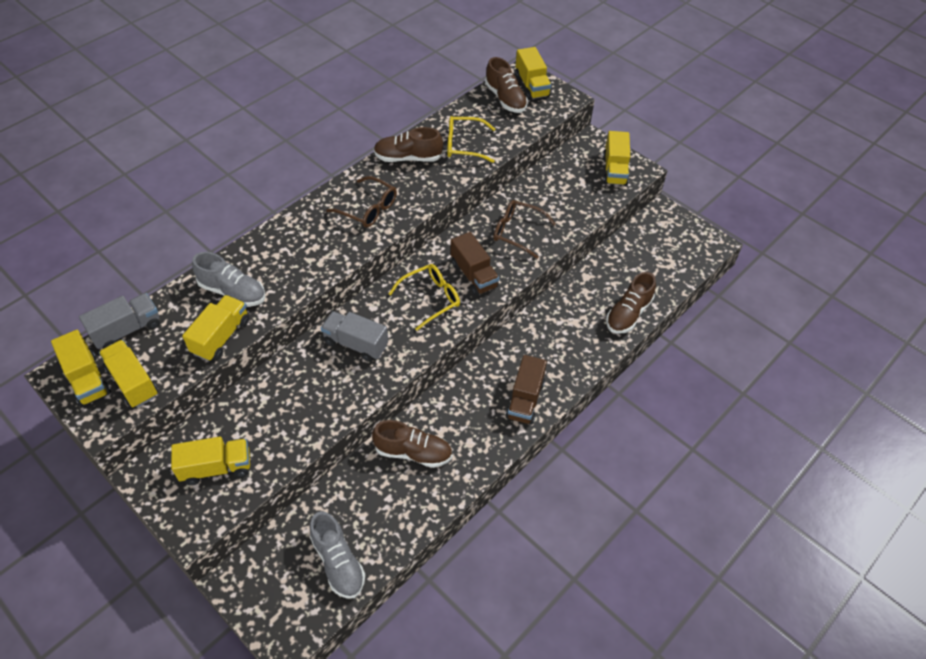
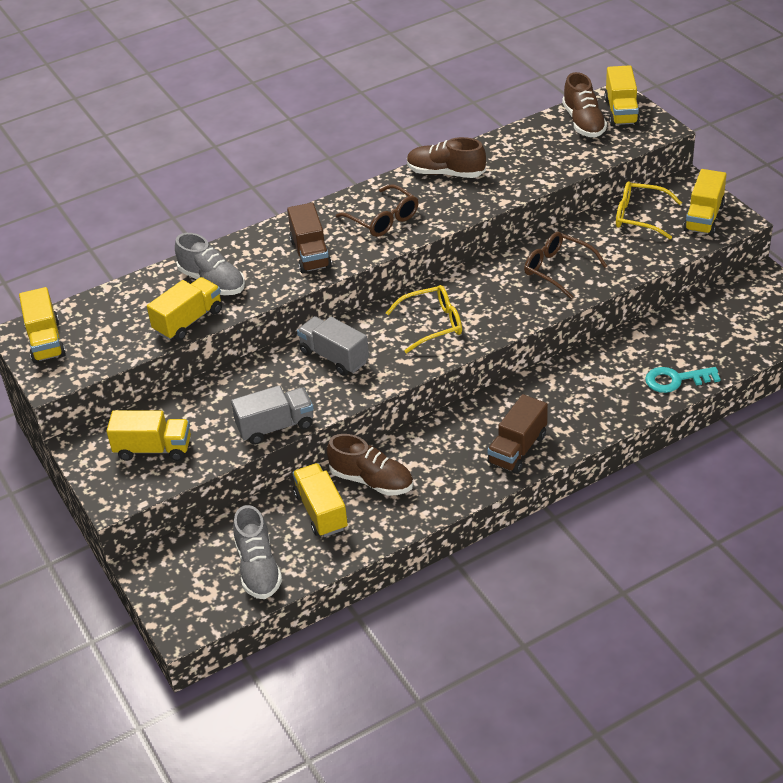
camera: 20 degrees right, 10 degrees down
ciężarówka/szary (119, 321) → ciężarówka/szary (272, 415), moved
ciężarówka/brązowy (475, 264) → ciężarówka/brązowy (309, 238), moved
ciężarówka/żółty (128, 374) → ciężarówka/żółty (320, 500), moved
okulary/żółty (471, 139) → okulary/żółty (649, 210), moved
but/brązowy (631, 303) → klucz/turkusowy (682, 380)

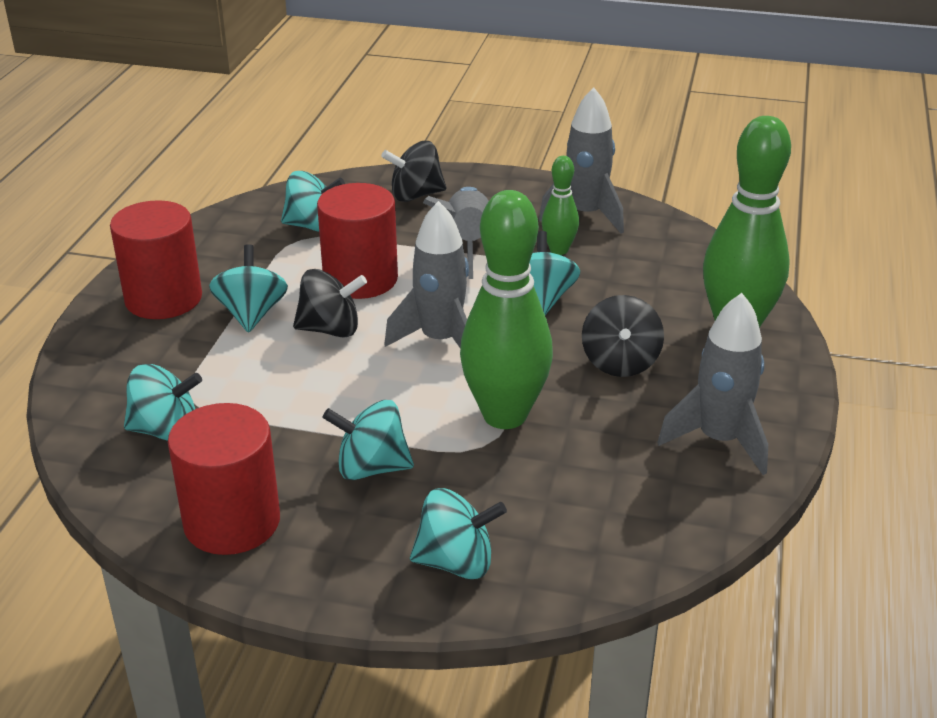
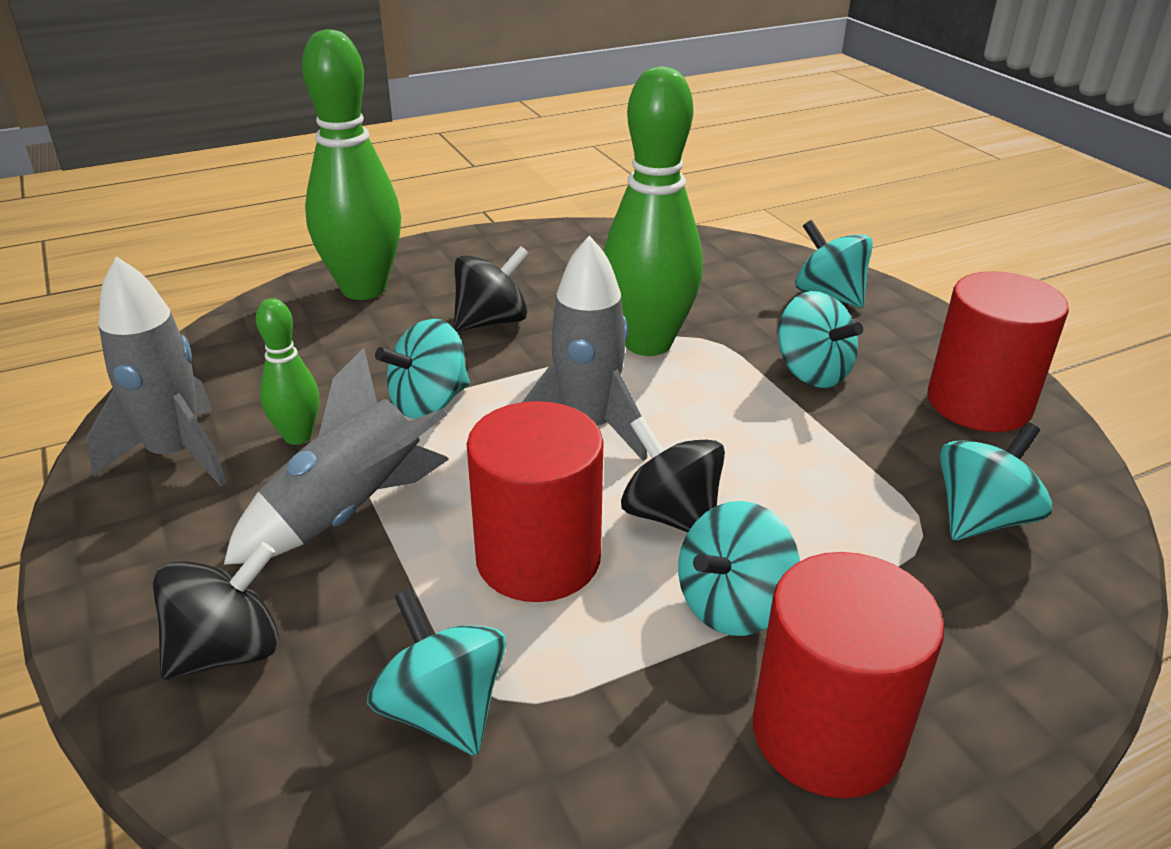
camera: 130 degrees left, 0 degrees up
bączek/czarny (414, 171) → bączek/czarny (215, 611), 75 degrees counterclockwise
bączek/turkusowy (163, 402) → bączek/turkusowy (996, 481), 90 degrees clockwise
rakieta/szary (712, 384) → -

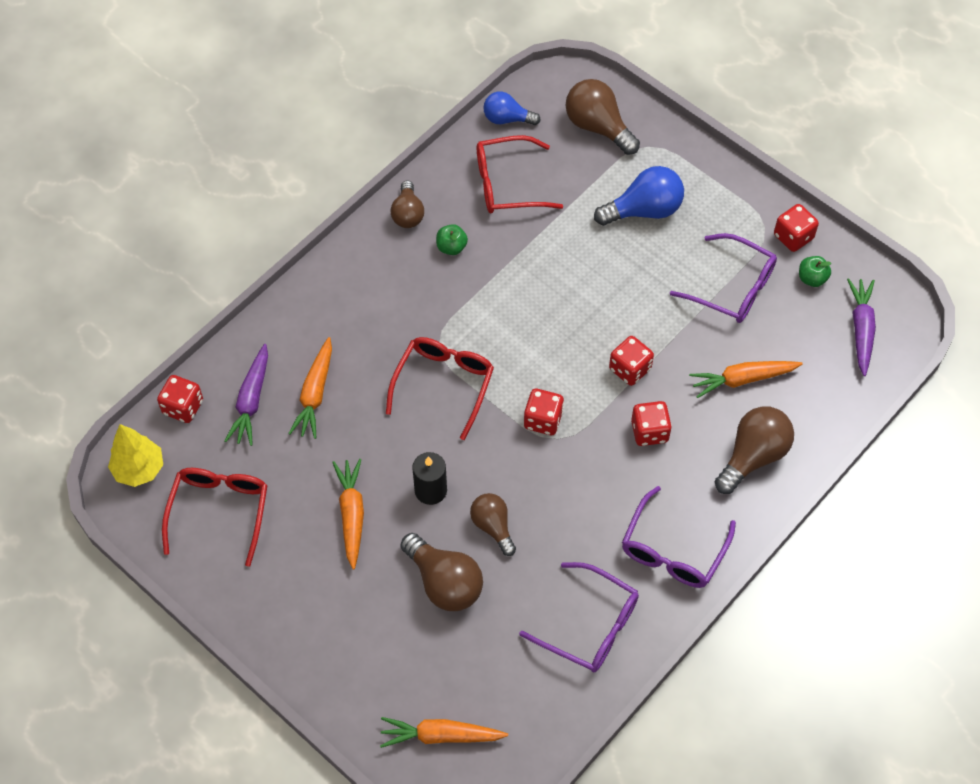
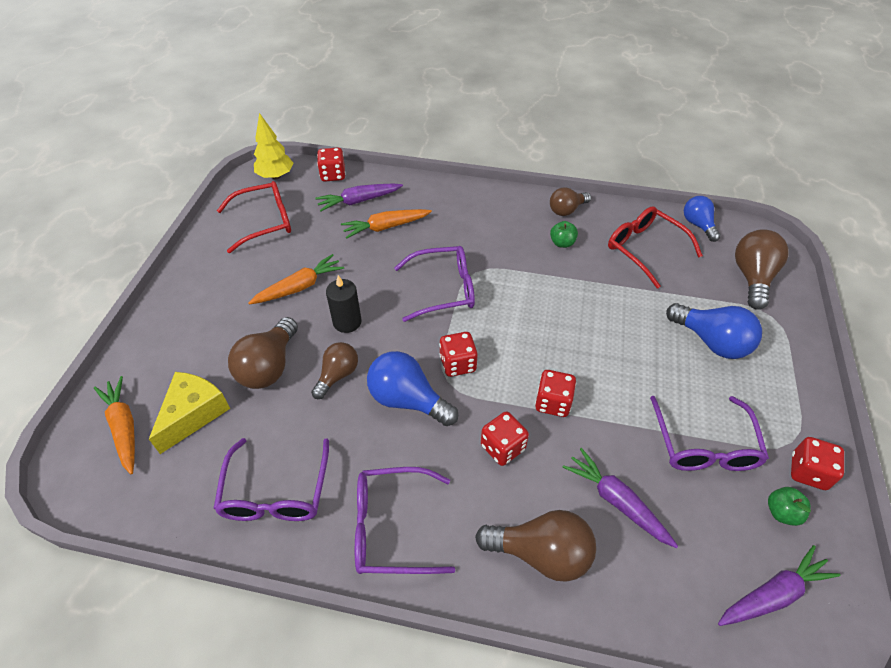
camera: 60 degrees right, 10 degrees down
- → ser/żółty (189, 413)
- → żarówka/niebieski (412, 388)
okulary/czerwony (440, 388) → okulary/fioletowy (434, 284)
marchewka/pomarańczowy (745, 379) → marchewka/fioletowy (620, 498)

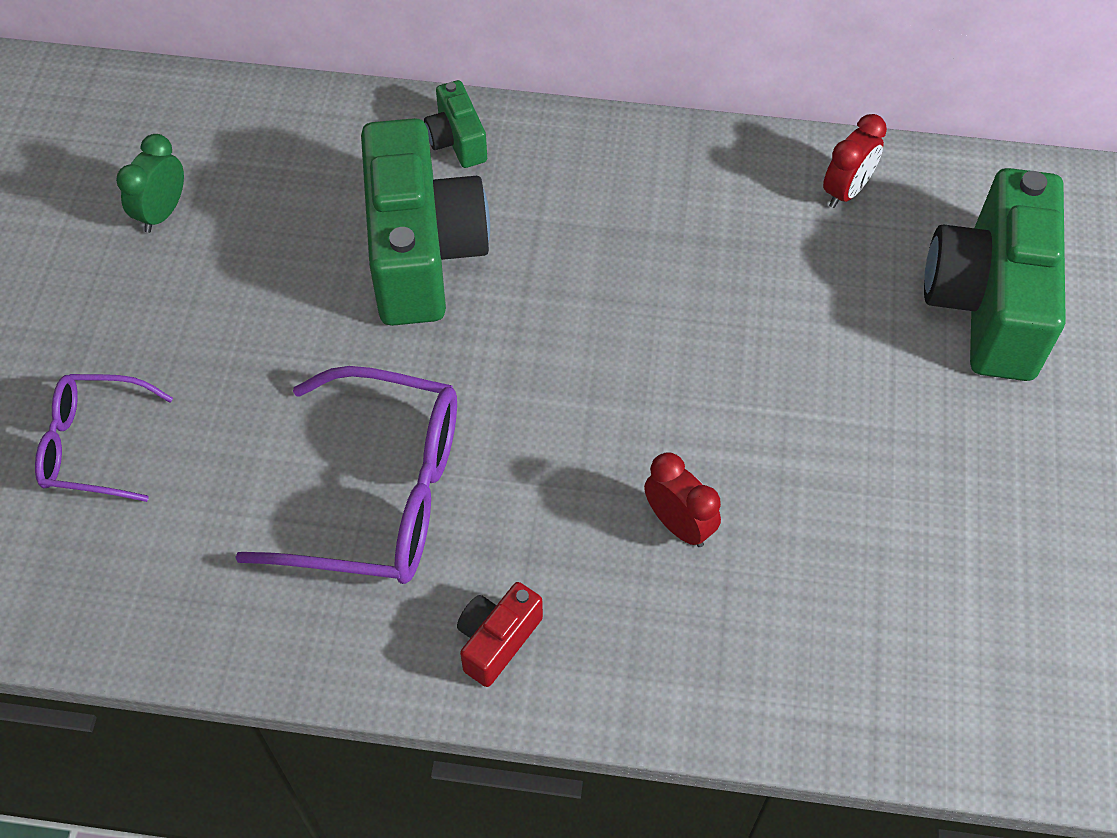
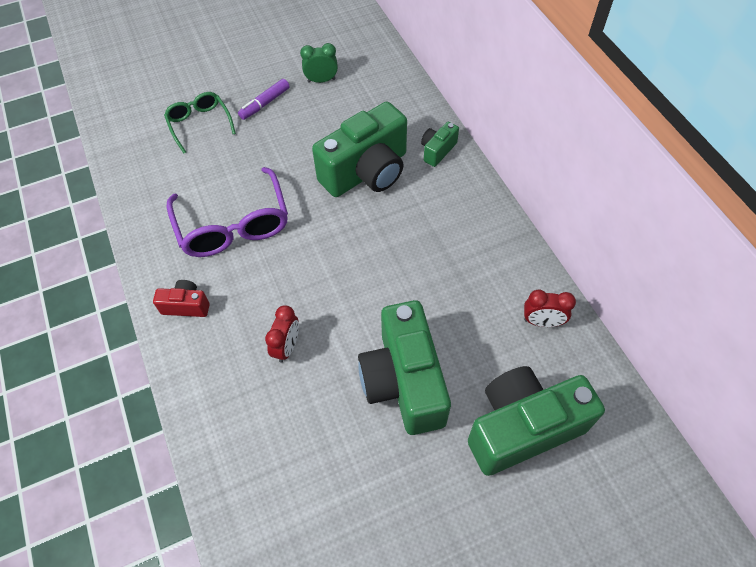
camera: 60 degrees right, 0 degrees up
okulary/fioletowy (104, 438) → okulary/zielony (200, 122)
- → flamaster/fioletowy (264, 99)
- → aparat fotograficzny/zielony (404, 367)

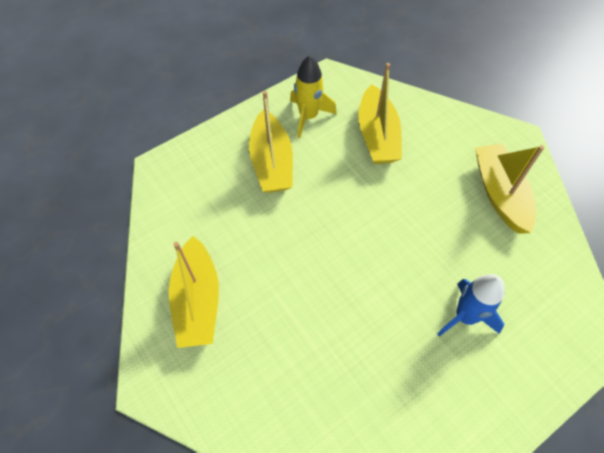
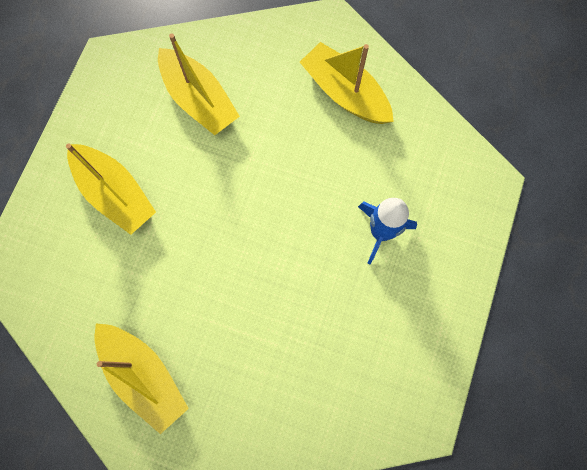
camera: 35 degrees left, 15 degrees up
rakieta/żółty (313, 97) → -

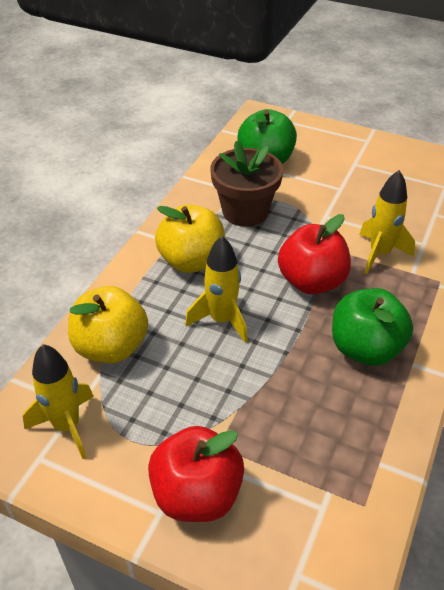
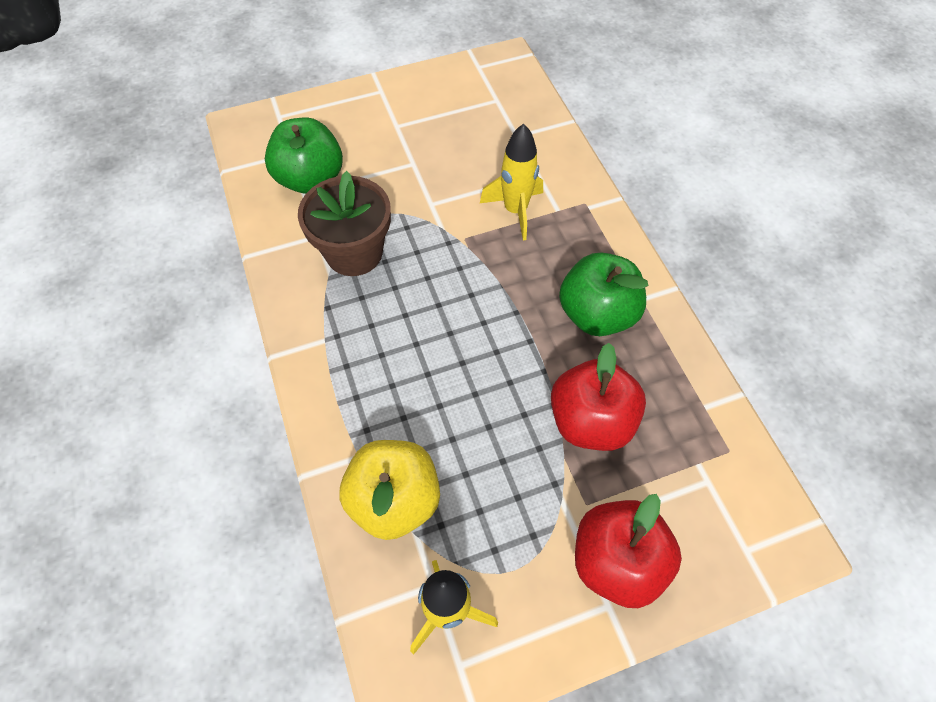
camera: 45 degrees left, 15 degrees up
jabłko/czerwony (314, 254) → jabłko/czerwony (598, 397), moved
jabłko/żółty (190, 238) → -
rakieta/żółty (216, 289) → -

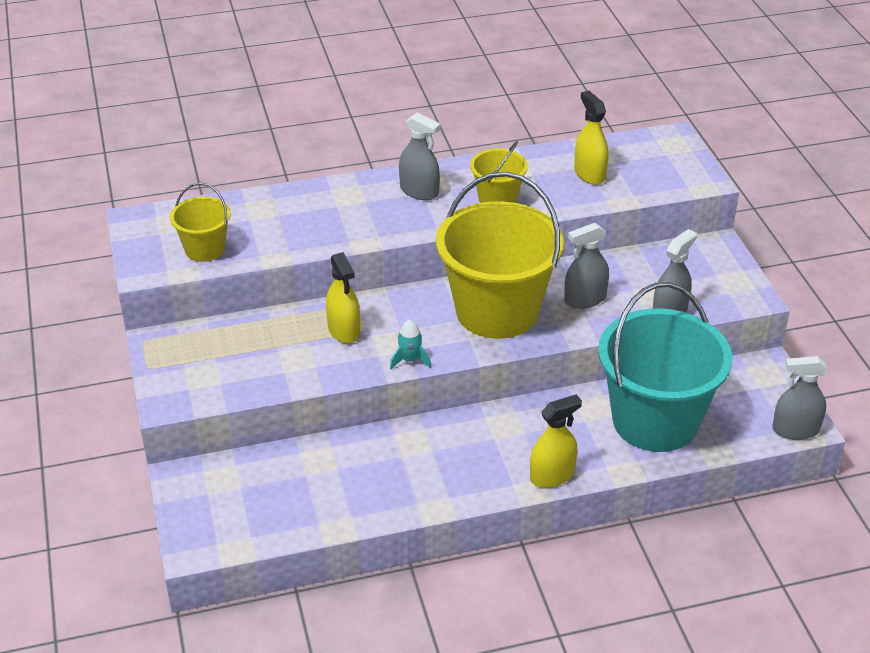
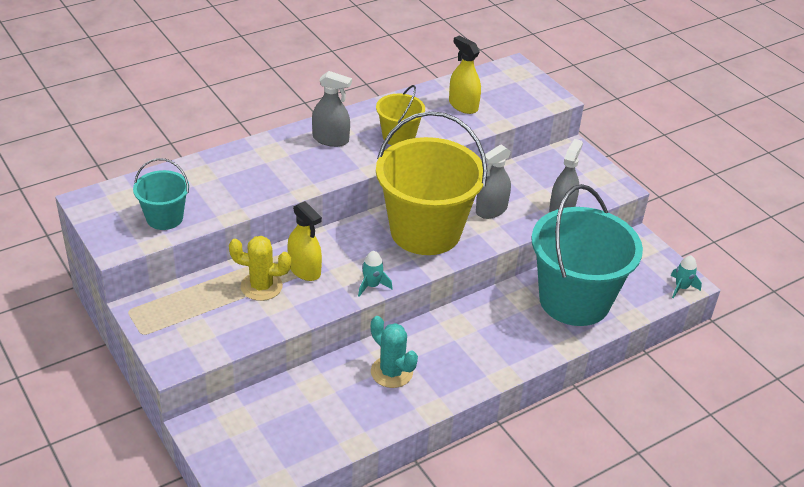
camera: 20 degrees left, 0 degrees up
wiadro/żółty (200, 222) → wiadro/turkusowy (161, 194)
- → kaktus/żółty (260, 268)
- → kaktus/turkusowy (394, 352)
spryskiwacz/szary (799, 398) → rakieta/turkusowy (686, 276)
spryskiwacz/żółty (556, 441) → -

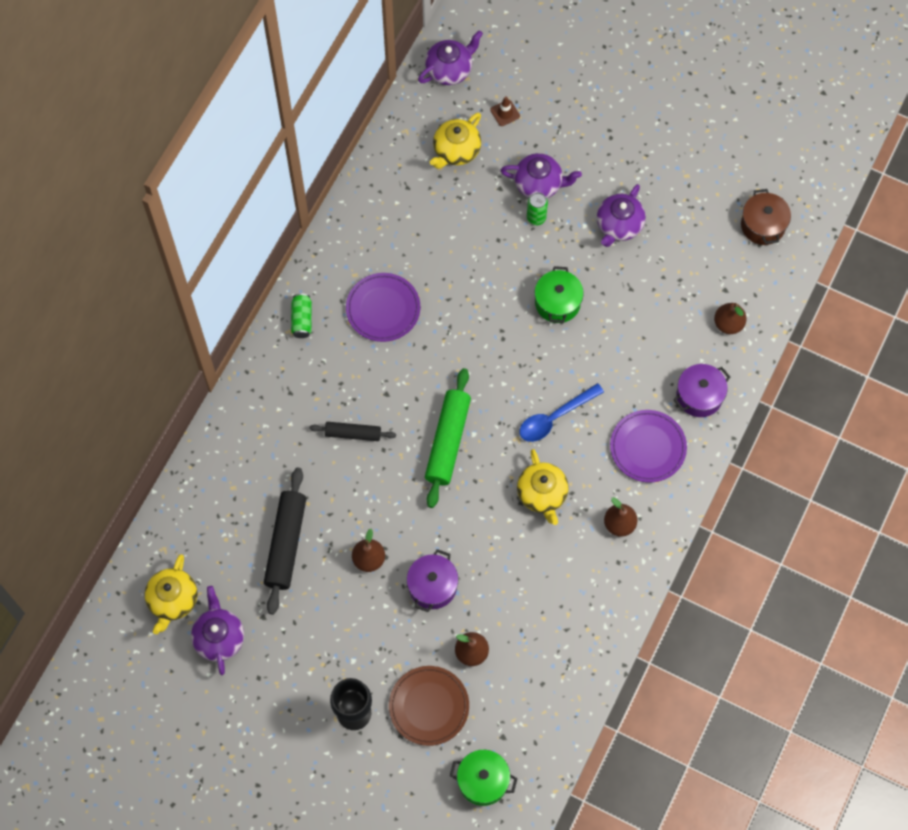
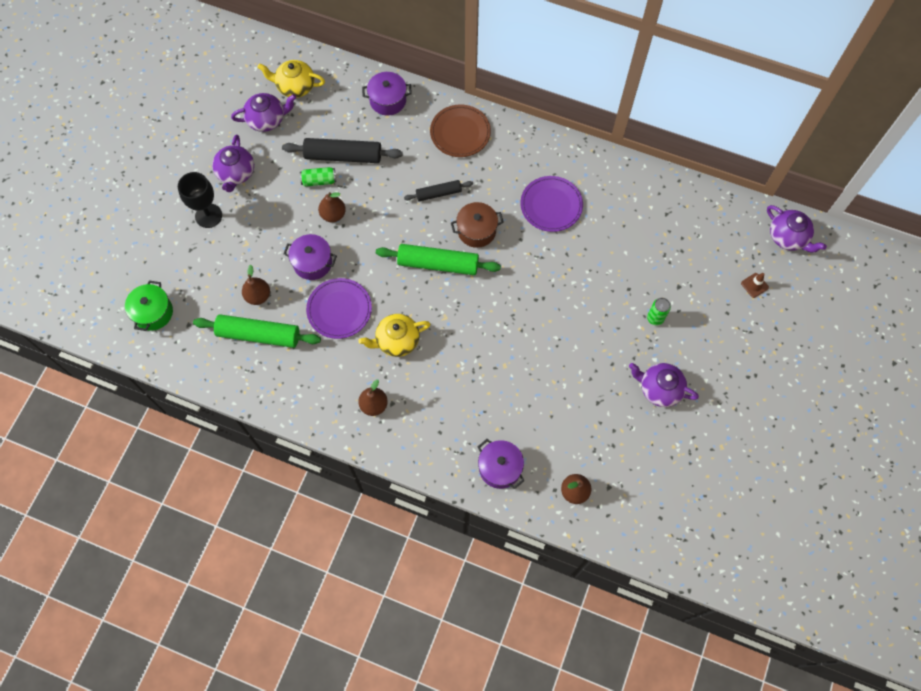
camera: 85 degrees right, 0 degrees up
- → wałek do ciasta/zielony (257, 331)
imbryk/fioletowy (541, 175) → imbryk/fioletowy (233, 163), moved
puszka/zielony (301, 316) → puszka/zielony (318, 177), moved
talerz/fioletowy (648, 446) → talerz/fioletowy (339, 308), moved
- → garnek/fioletowy (387, 94)
wałek do ciasta/czarny (352, 431) → wałek do ciasta/czarny (438, 190), 75 degrees clockwise
talerz/brązowy (429, 706) → talerz/brązowy (460, 130), moved
garnek/brązowy (766, 217) → garnek/brązowy (477, 225), moved
imbryk/żółty (455, 141) → -
łyżka/niebieski (561, 412) → -
garnek/zielony (559, 294) → -

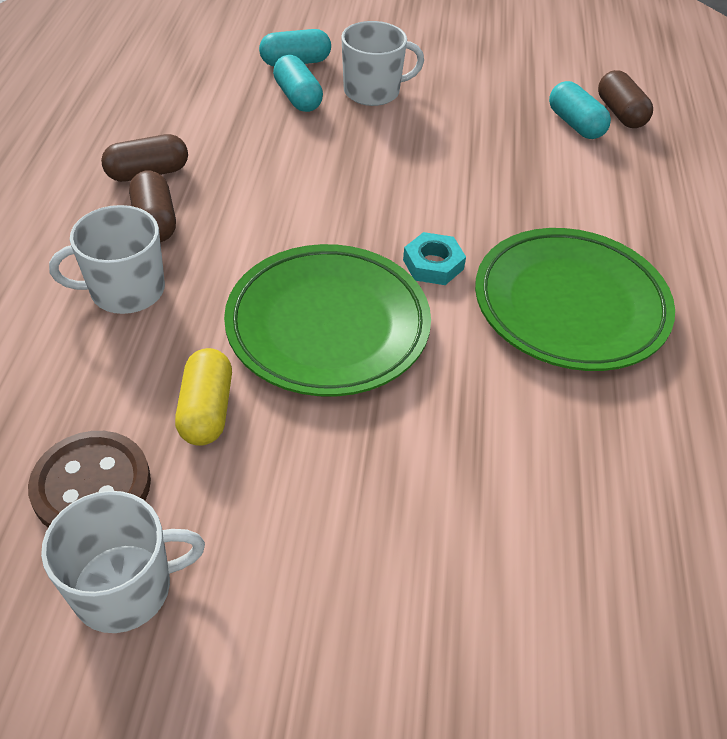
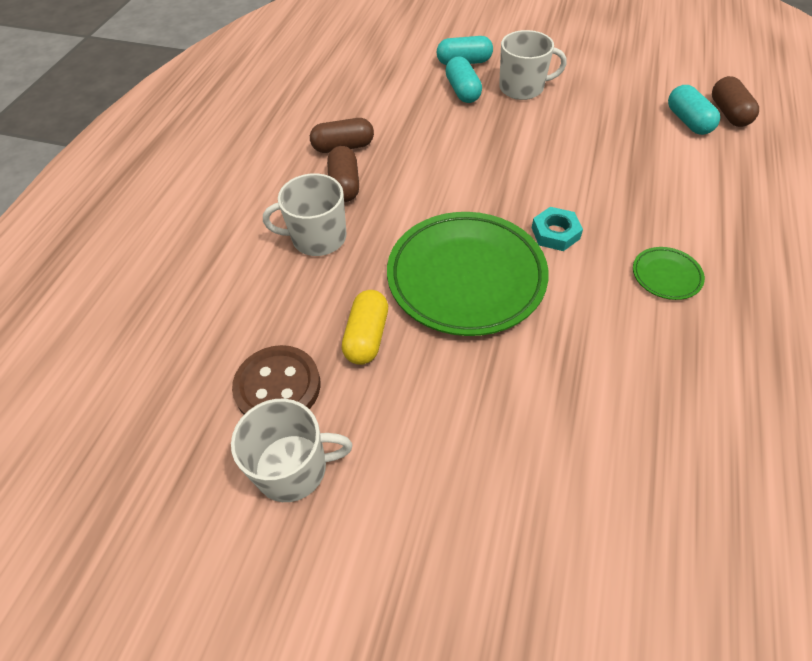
camera: 15 degrees right, 5 degrees up
talerz/zielony (575, 299) → talerz/zielony (669, 273), x0.43

